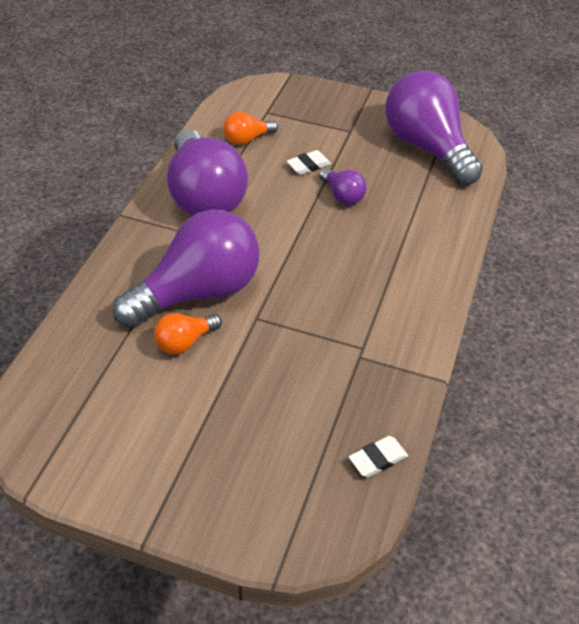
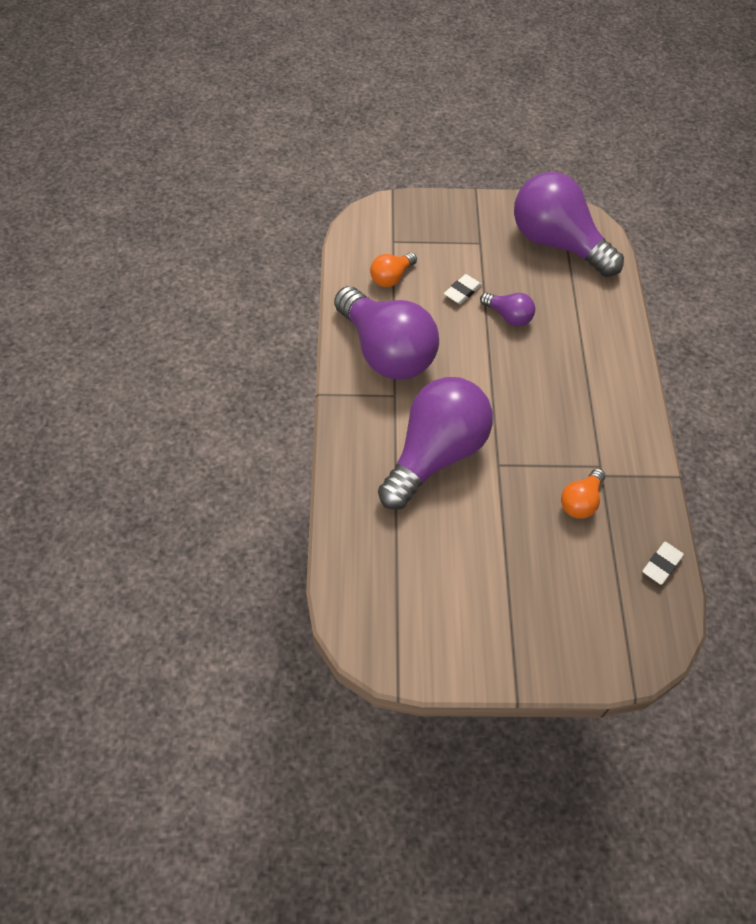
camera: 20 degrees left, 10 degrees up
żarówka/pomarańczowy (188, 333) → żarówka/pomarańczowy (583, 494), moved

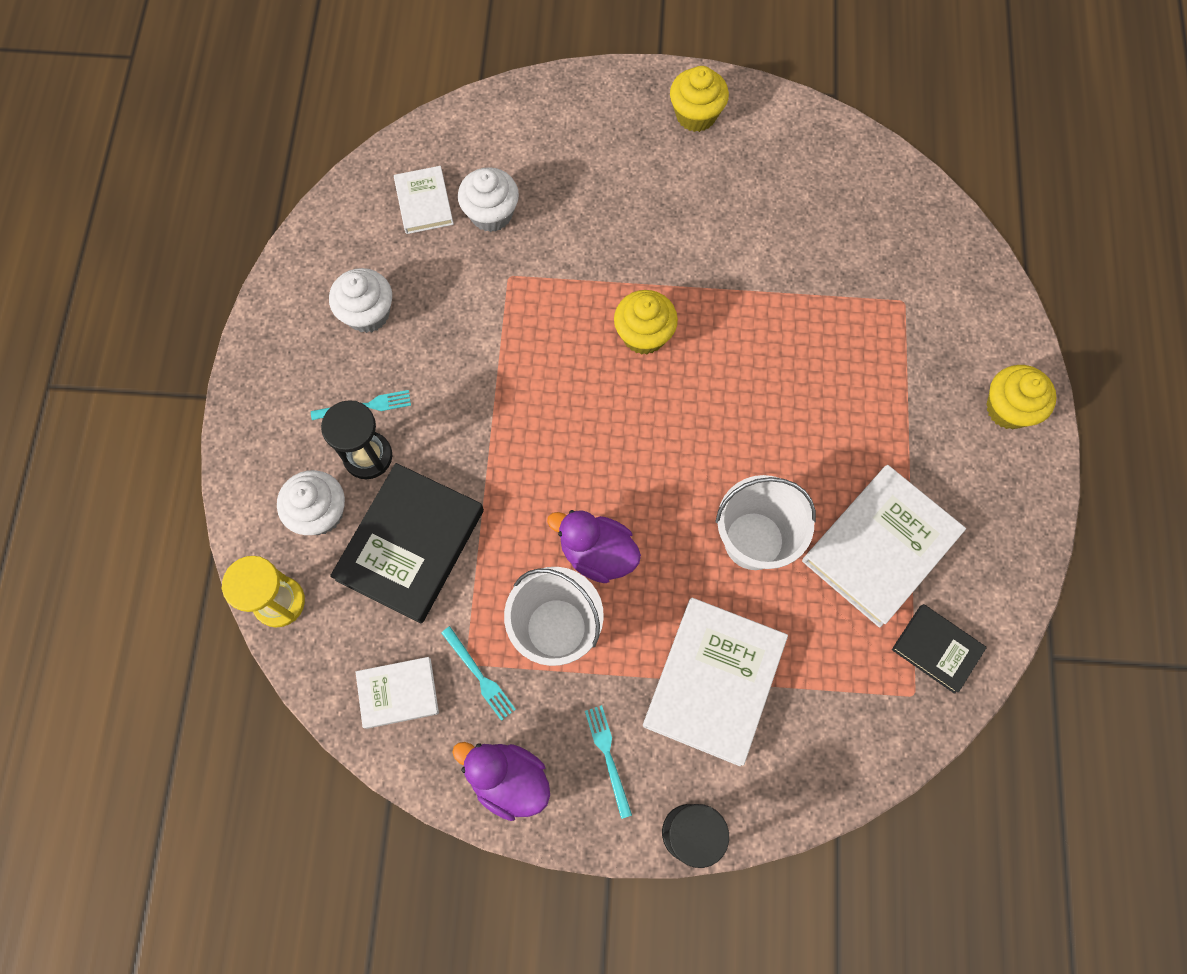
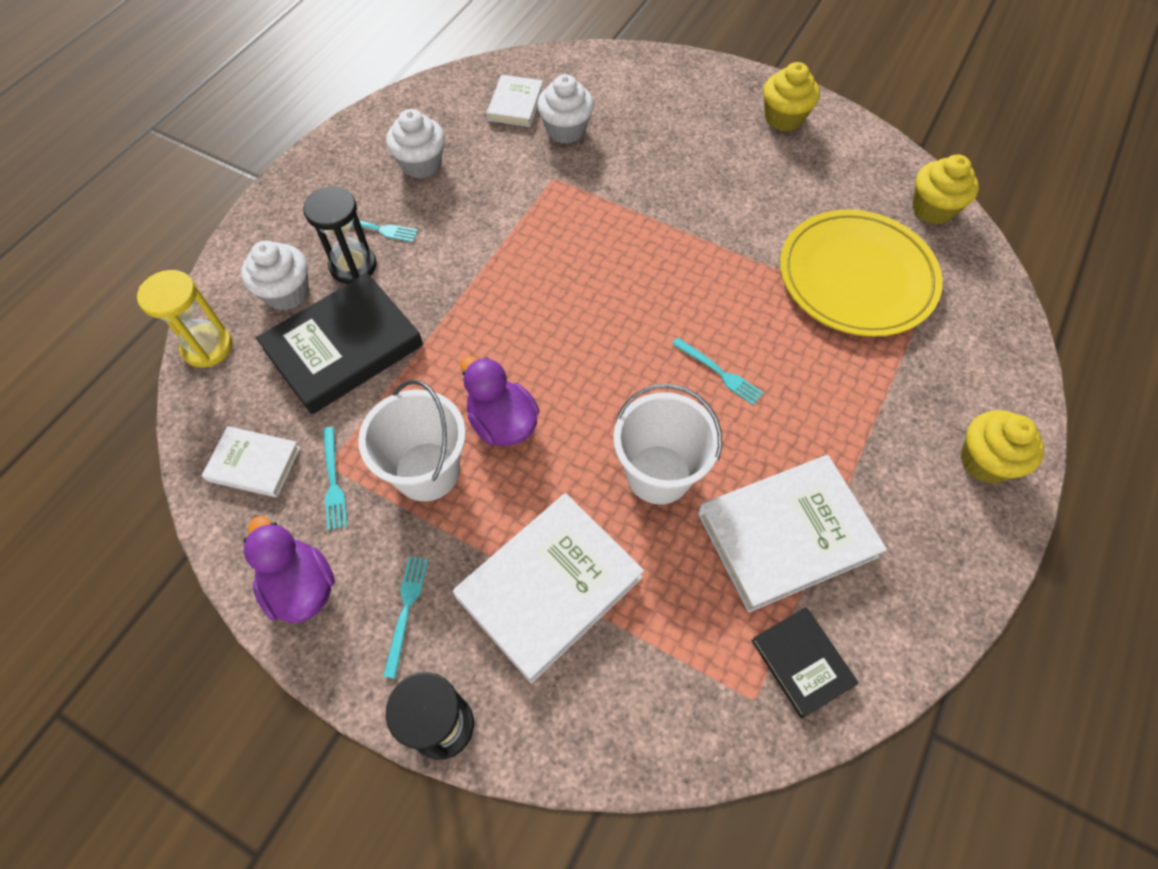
camera: 25 degrees right, 10 degrees down
- → widelec/turkusowy (717, 371)
- → talerz/żółty (861, 273)
muffinka/żółty (646, 322) → muffinka/żółty (946, 190), moved

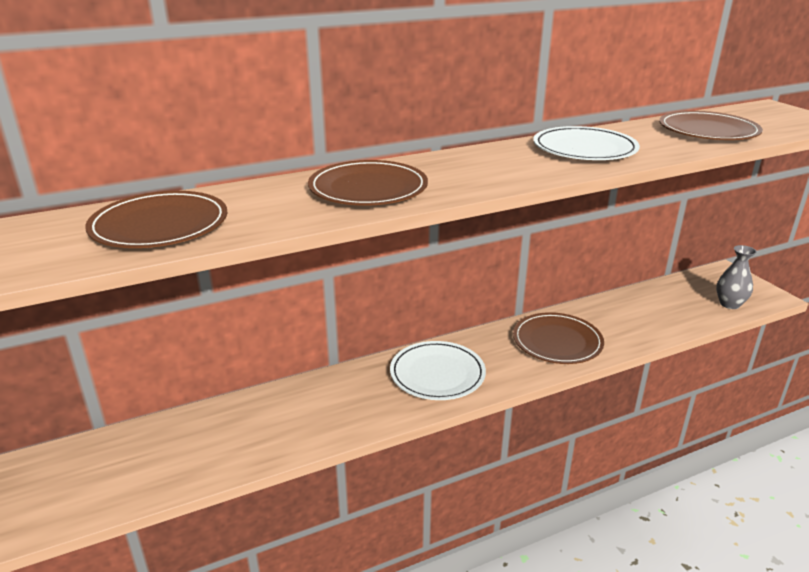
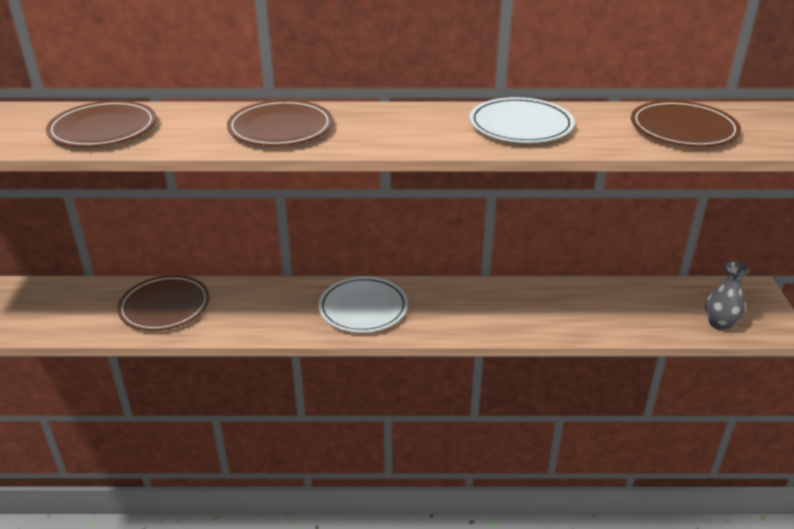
camera: 25 degrees right, 5 degrees up
talerz/brązowy (558, 338) → talerz/brązowy (163, 303), moved

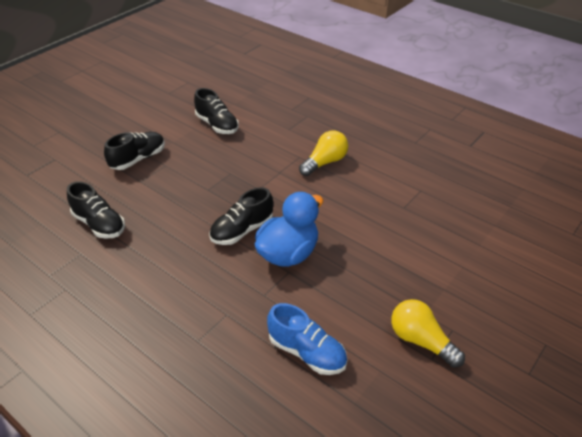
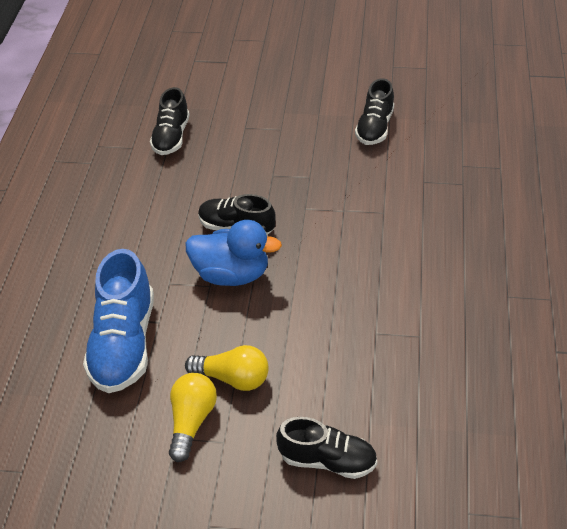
camera: 60 degrees right, 5 degrees up
but/niebieski (307, 339) → but/niebieski (118, 321), x1.57
żarówka/żółty (323, 153) → żarówka/żółty (227, 368), moved
but/czarny (134, 151) → but/czarny (326, 448), moved

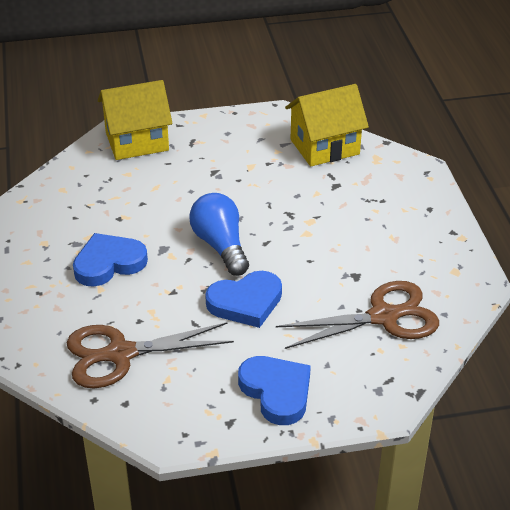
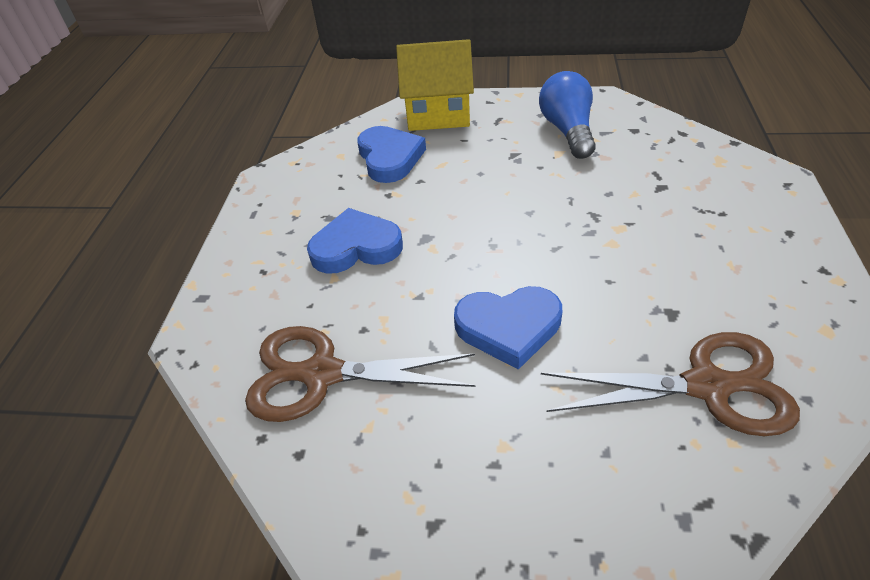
camera: 20 degrees right, 5 degrees up
serce/niebieski (274, 390) → serce/niebieski (391, 154), moved
żarówka/niebieski (219, 234) → żarówka/niebieski (567, 115), moved
domek/żółty (327, 125) → -

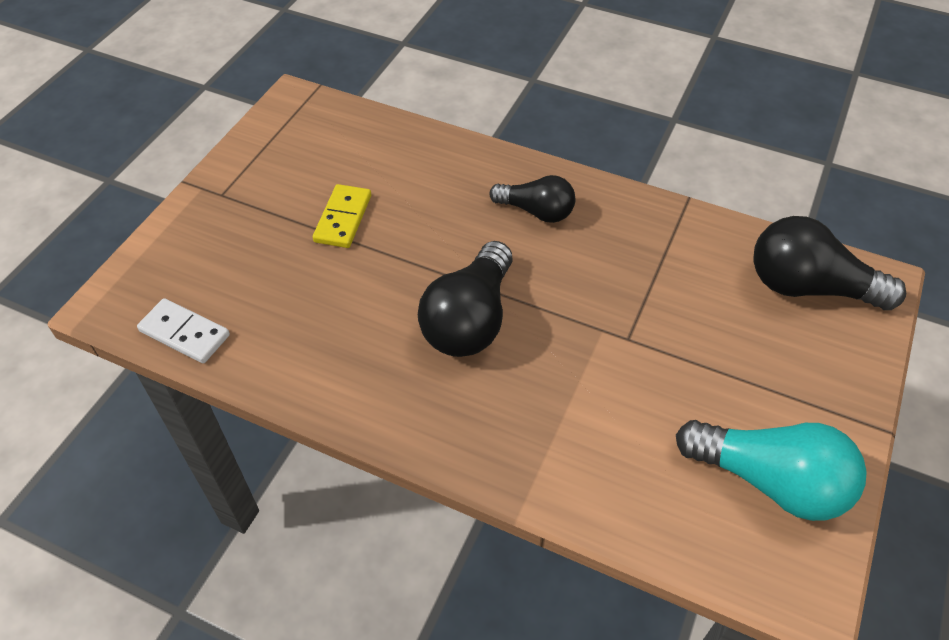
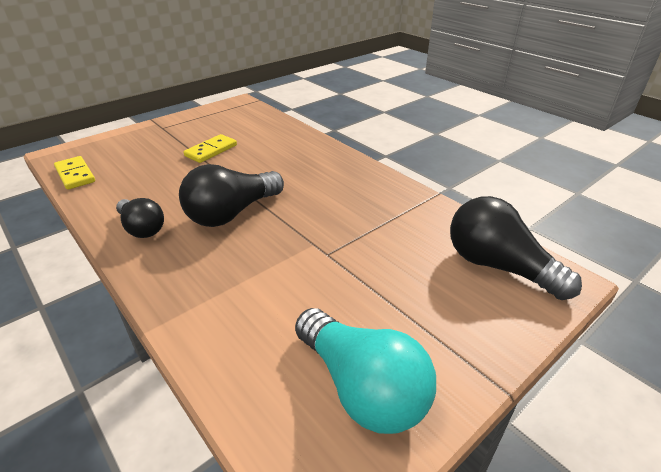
camera: 25 degrees right, 15 degrees down
kostka domina/biały (183, 330) → kostka domina/żółty (74, 173)
żarówka/czarny (532, 199) → żarówka/czarny (140, 218), moved

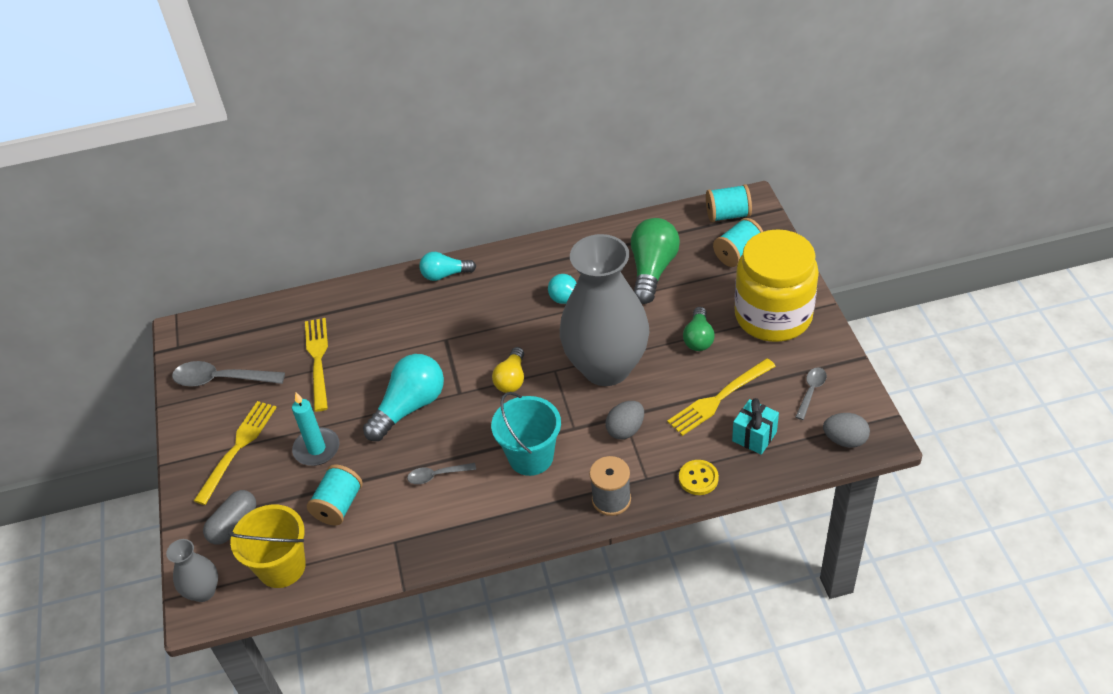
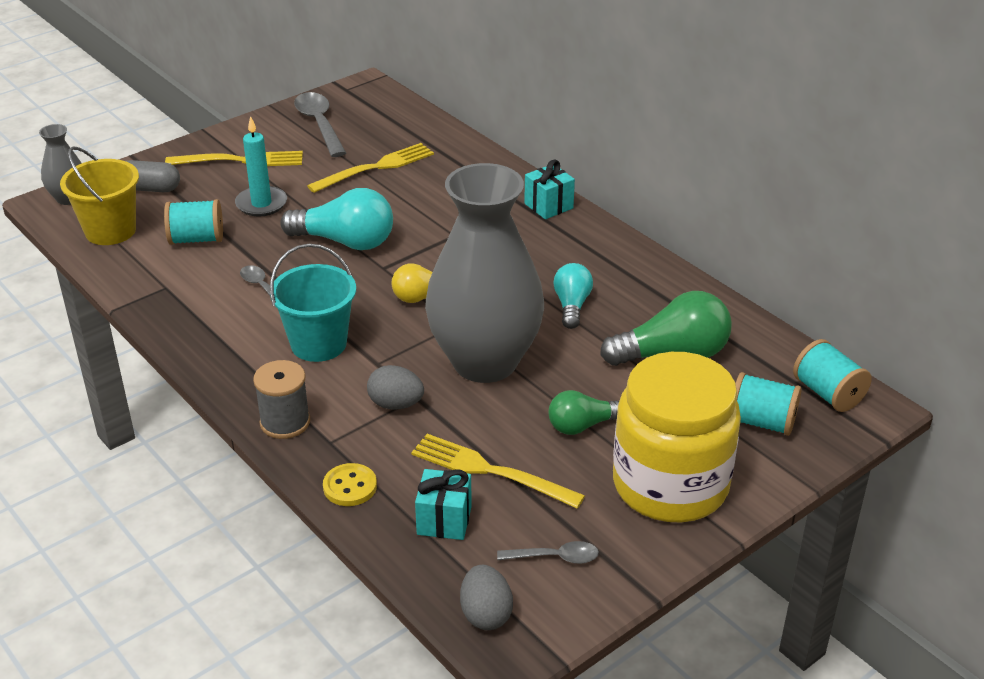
camera: 60 degrees right, 10 degrees down
żarówka/turkusowy (447, 266) → prezent/turkusowy (549, 189)

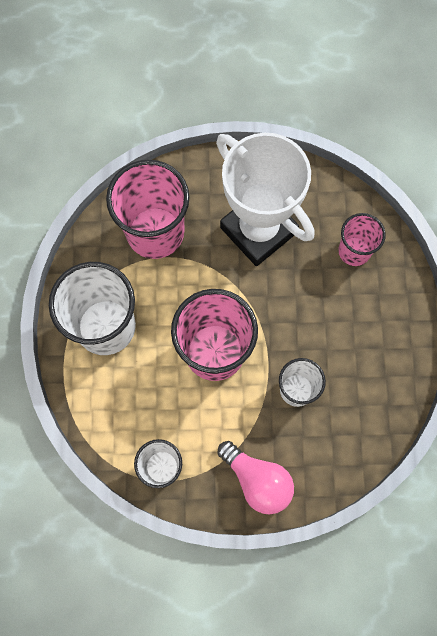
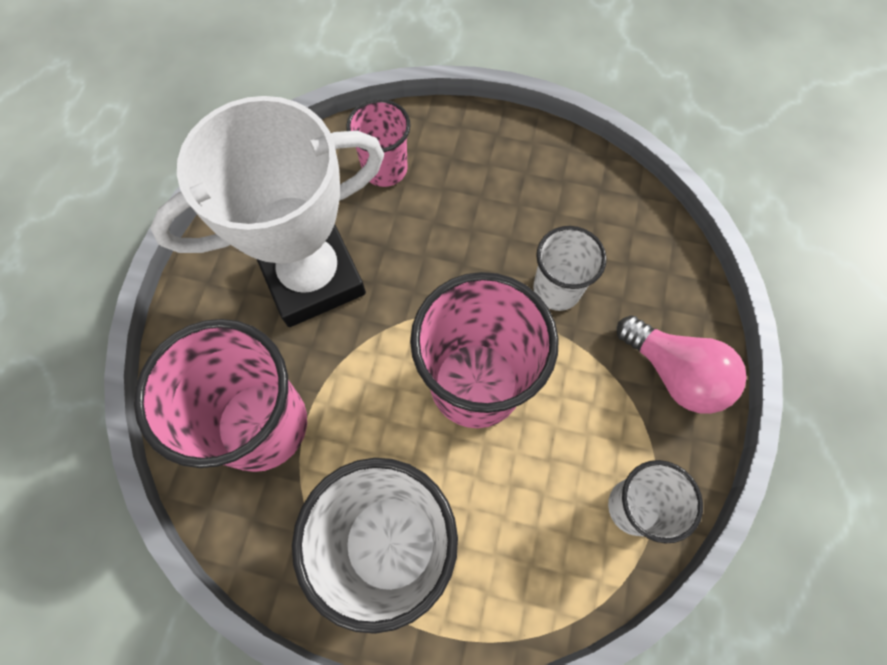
camera: 75 degrees left, 5 degrees down
żarówka/różowy (256, 478) → żarówka/różowy (682, 364), 75 degrees clockwise

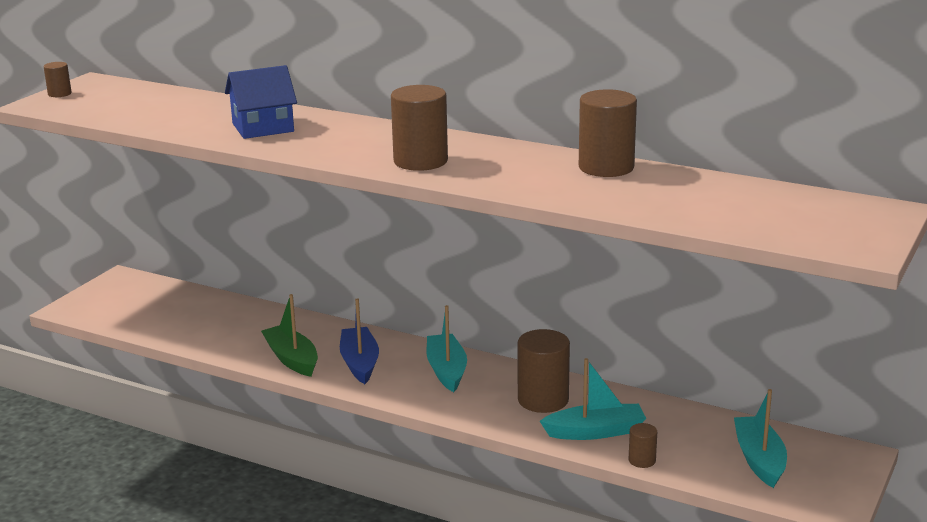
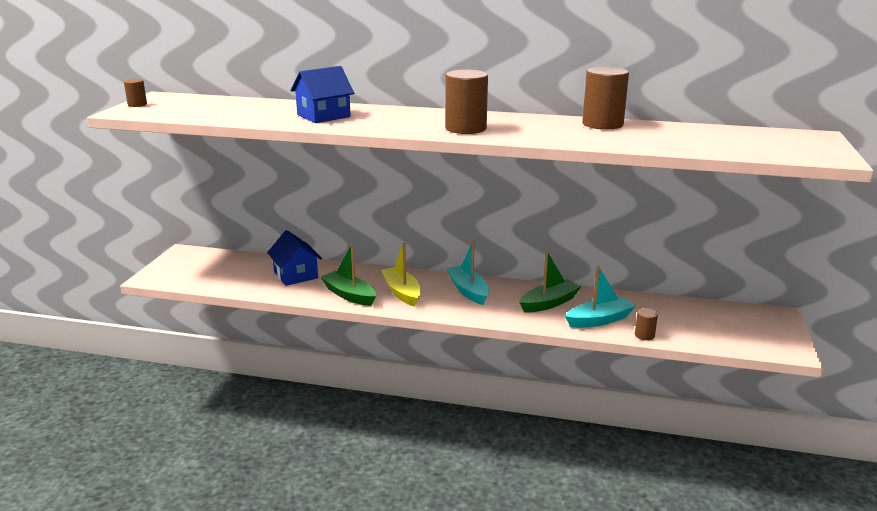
camera: 15 degrees left, 0 degrees up
- → domek/niebieski (294, 258)
łódka/niebieski (359, 341) → łódka/żółty (401, 275)
walec/brązowy (544, 371) → łódka/zielony (550, 282)
łódka/turkusowy (760, 438) → -

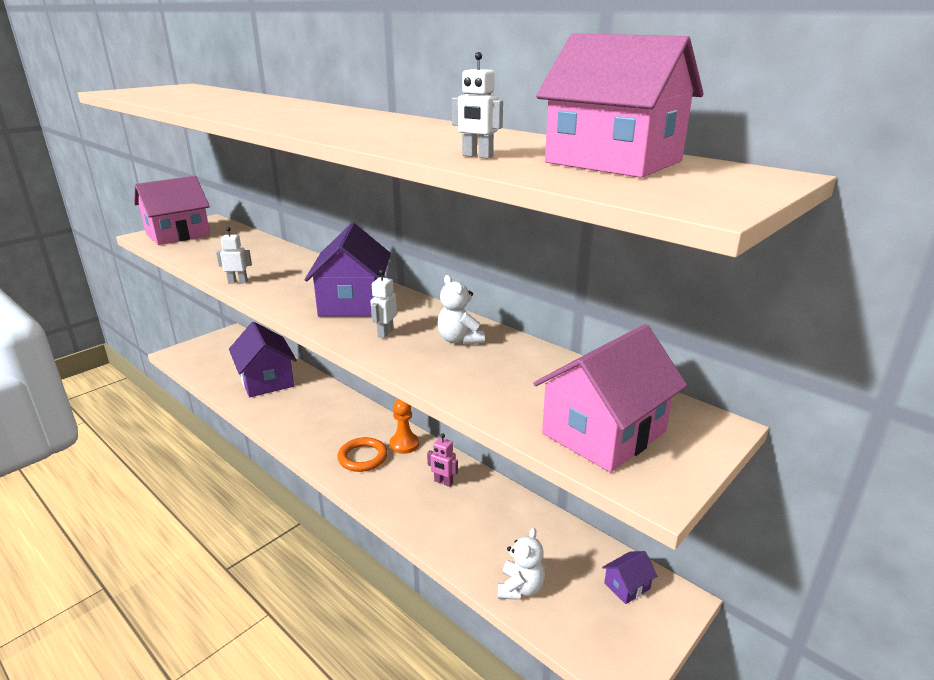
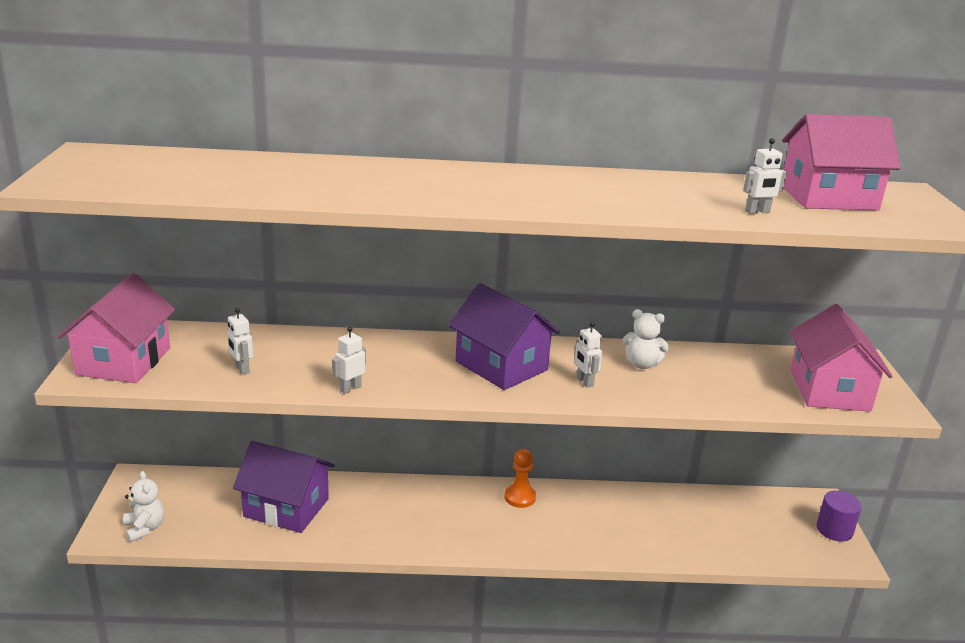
camera: 45 degrees left, 0 degrees up
miś/biały (521, 564) → miś/biały (143, 506), moved
- → robot/biały (240, 341)
- → walec/fioletowy (839, 516)
pierścień/pomarańczowy (362, 454) → -
robot/różowy (442, 460) → -
domek/fioletowy (629, 577) → -

